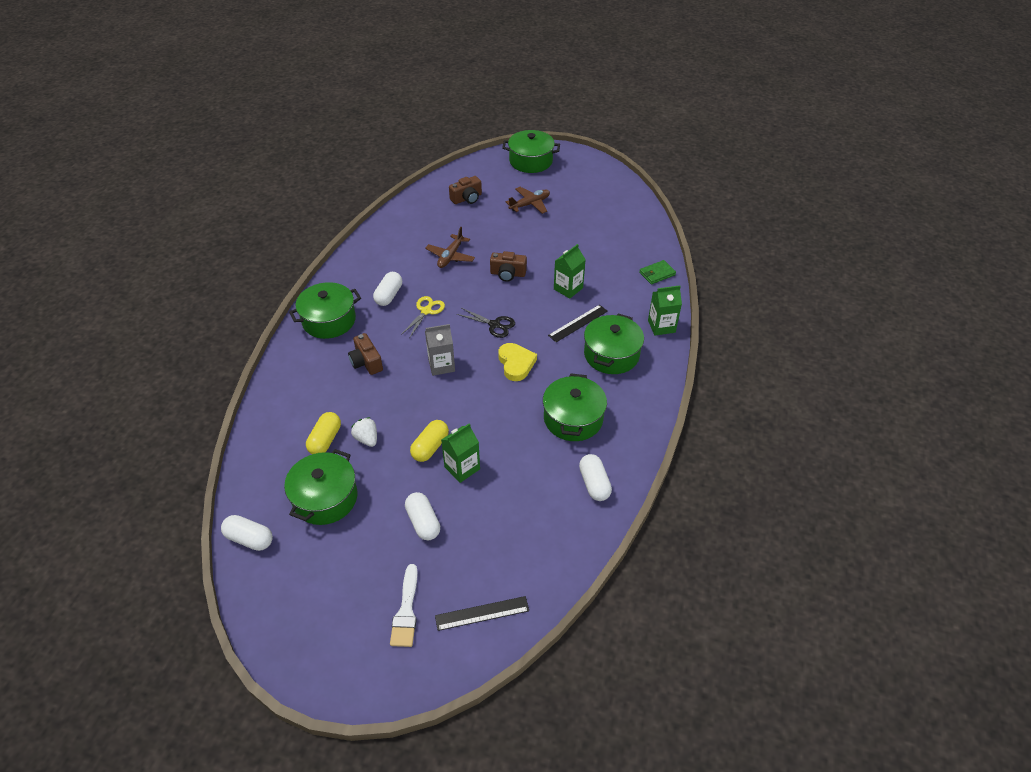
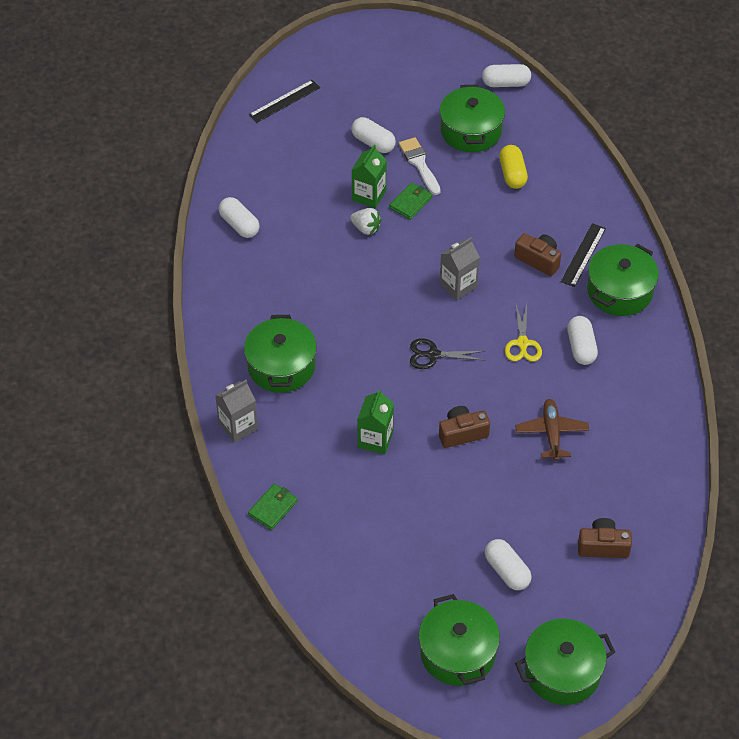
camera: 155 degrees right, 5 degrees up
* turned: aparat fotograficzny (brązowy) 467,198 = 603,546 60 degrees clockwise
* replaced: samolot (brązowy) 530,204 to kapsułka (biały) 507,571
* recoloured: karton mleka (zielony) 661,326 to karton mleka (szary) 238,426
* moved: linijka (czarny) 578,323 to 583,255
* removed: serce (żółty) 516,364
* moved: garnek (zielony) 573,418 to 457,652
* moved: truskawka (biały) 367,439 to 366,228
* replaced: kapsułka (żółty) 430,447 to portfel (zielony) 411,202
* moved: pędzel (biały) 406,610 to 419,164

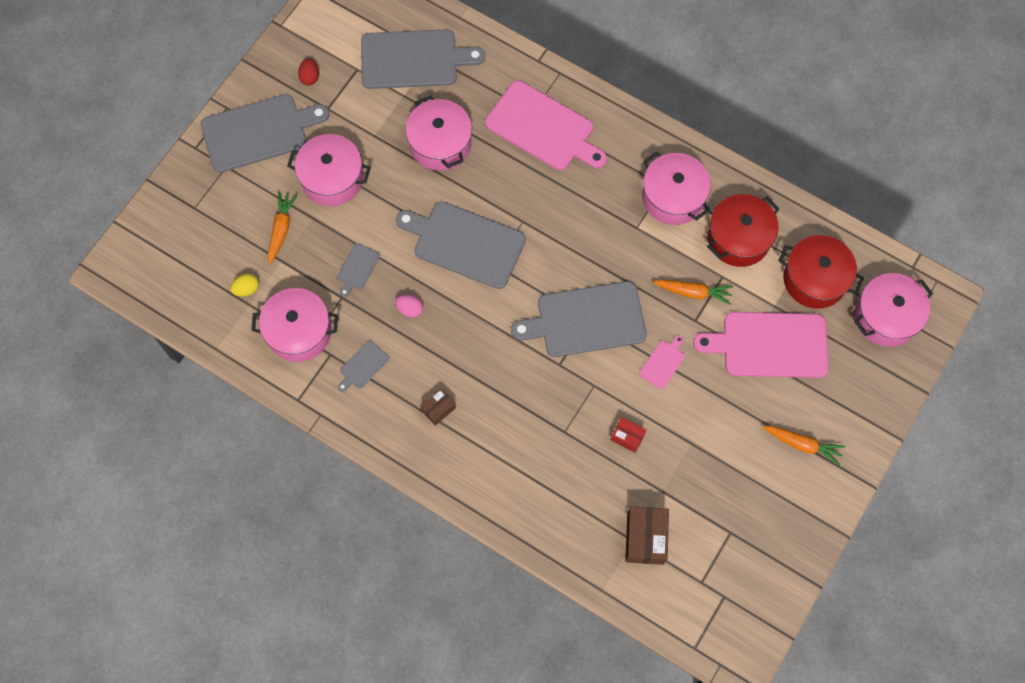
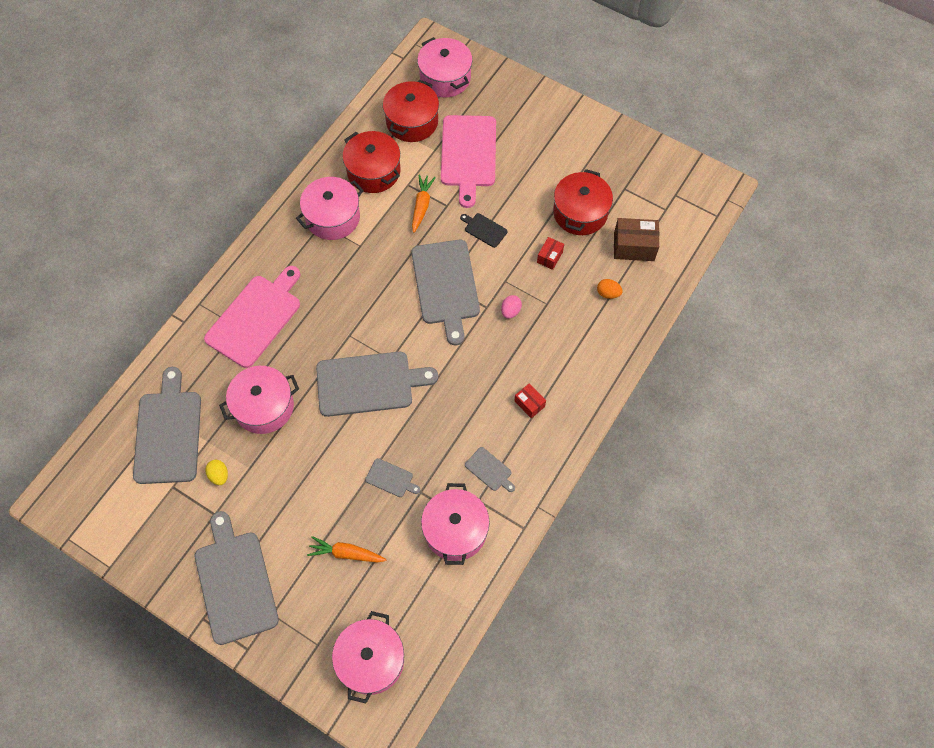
camera: 90 degrees left, 5 degrees down
* removed: jajko (czerwony) 310,77
* moved: garnek (różowy) 332,178 to 371,660
* turned: deska do krojenia (szary) 465,243 = 369,383 120 degrees counterclockwise
* moved: jajko (żółty) 247,289 to 219,475
* moved: jajko (różowy) 410,309 to 510,311
* recoloured: deska do krojenia (różowy) 663,363 to deska do krojenia (czarny) 484,229
* recoloured: pudełko (brązowy) 438,409 to pudełko (czerwony) 529,404
* removed: marchewka (pomarańczowy) 802,444
* added: garnek (czerwony) 580,213
* added: jajko (pomarańczowy) 608,293

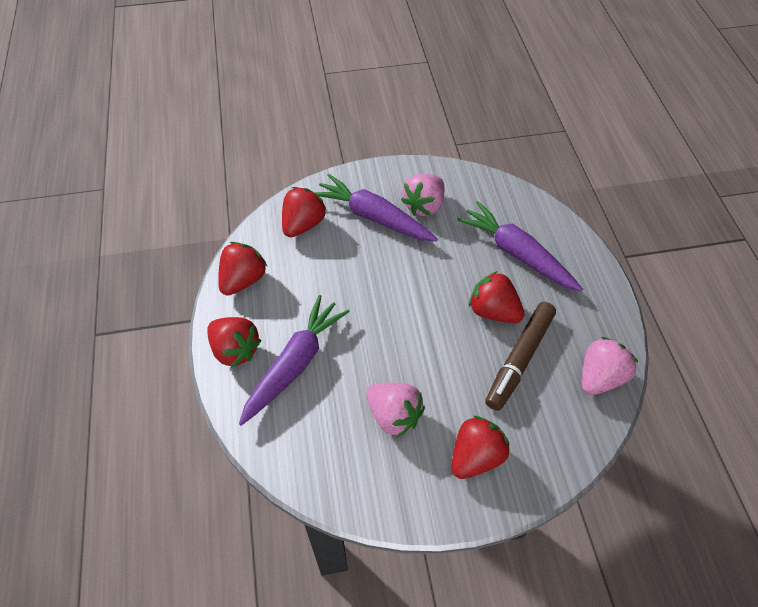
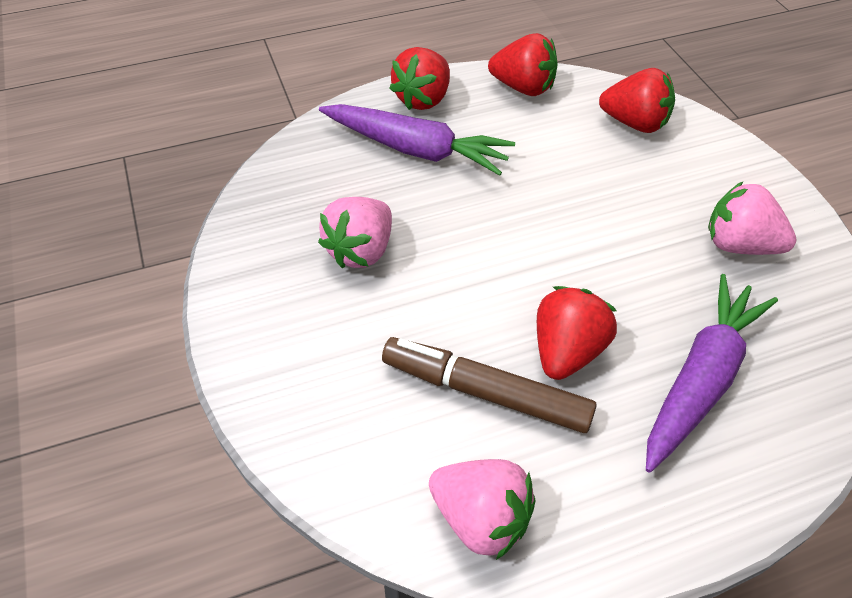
camera: 80 degrees right, 5 degrees down
* removed: marchewka (fioletowy) 373,217
* removed: truskawka (czerwony) 475,456

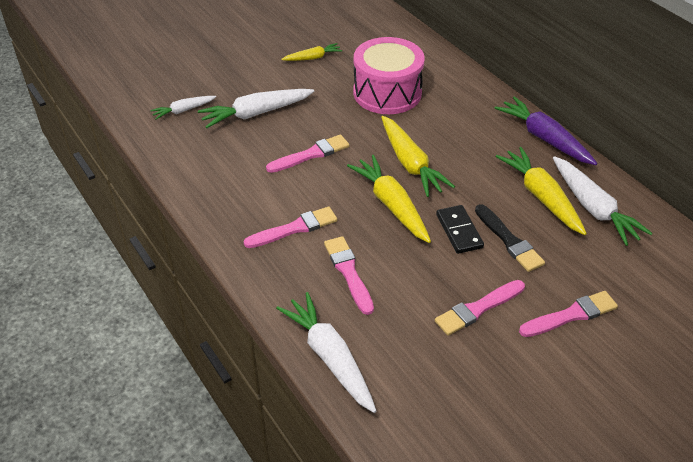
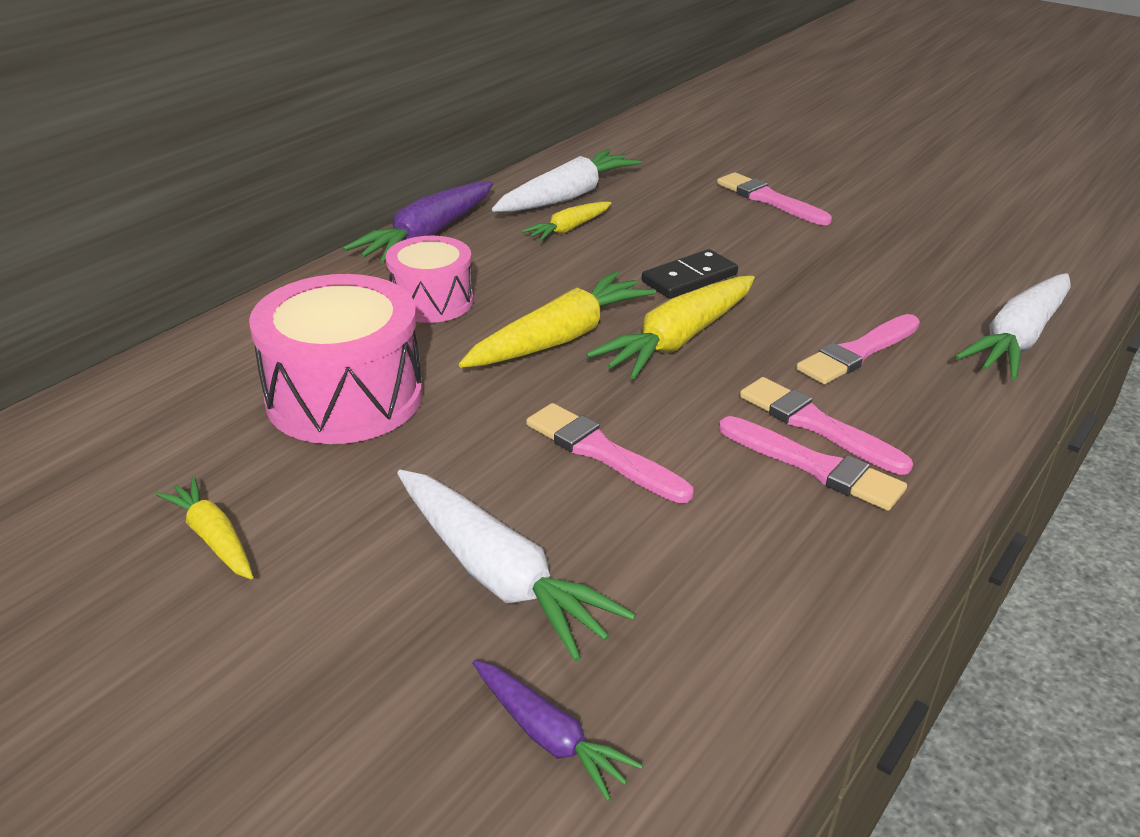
camera: 110 degrees left, 10 degrees down
* recoloured: marchewka (biały) 183,110 to marchewka (fioletowy) 549,736
* resized: marchewka (żółty) 541,197 = 568,229 x0.56
* removed: pędzel (czarny) 509,240
* moved: pędzel (różowy) 478,309 to 814,466
* added: bęben (różowy) 431,301

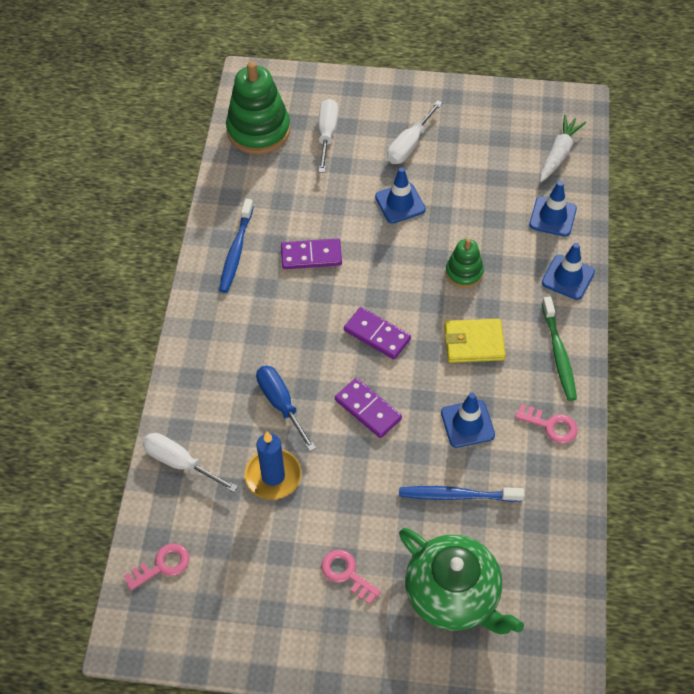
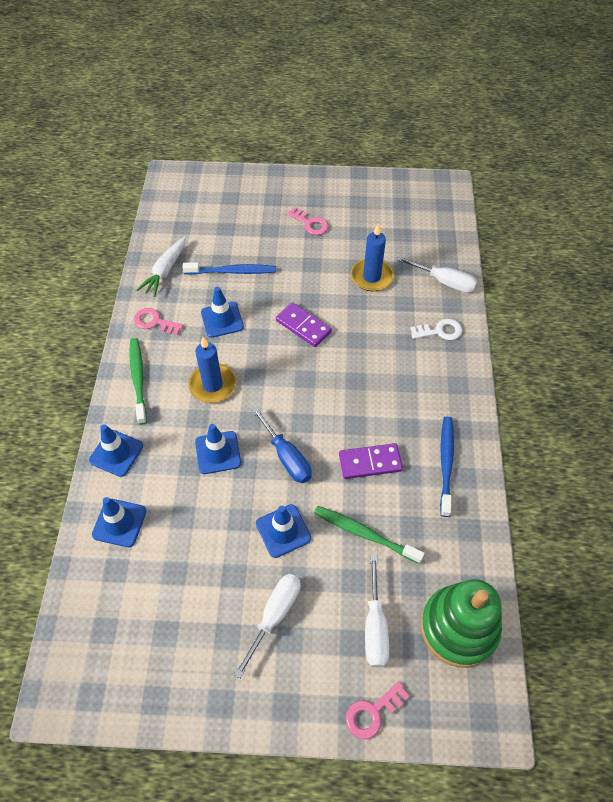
camera: 175 degrees right, 0 degrees up
* moved: marchewka (biały) 559,154 to 165,271
* replaced: zabawka nakładanka (zielony) 464,273 to pachołek (niebieski) 218,452
* removed: kostka domina (fioletowy) 377,335
* replaced: portfel (żółty) 474,343 to świeca (niebieski) 213,385
* moved: śrubokręt (niebieski) 281,404 to 286,457
* removed: imbryk (zielony) 453,595
* moved: klucz (różowy) 162,565 to 372,713
* added: klucz (biały) 440,331
* added: szczoteczka do zębów (zielony) 365,534

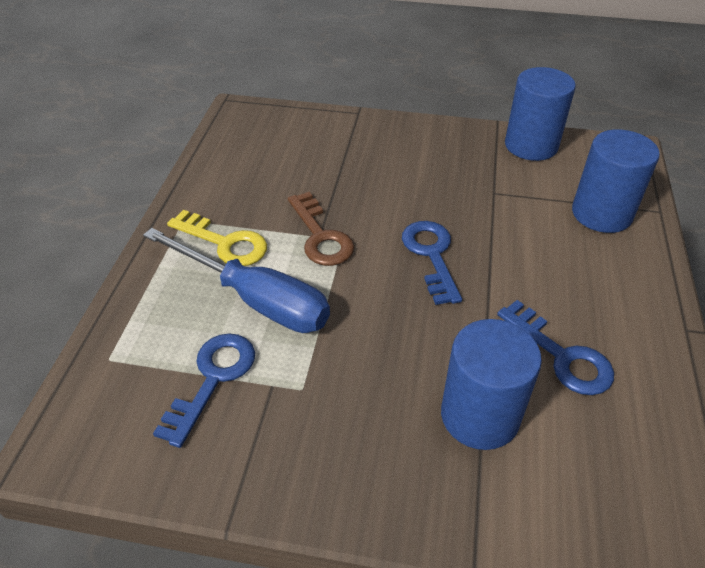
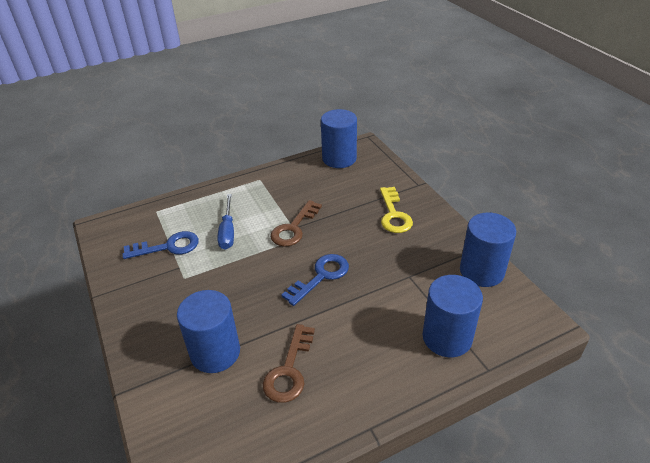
camera: 55 degrees right, 5 degrees down
* moved: klucz (żółty) 225,243 to 394,214
* resized: śrubokręt (niebieski) 255,299 = 227,231 x0.60
* recoloured: klucz (niebieski) 562,356 to klucz (brązowy) 289,370
* added: walec (niebieski) 339,158

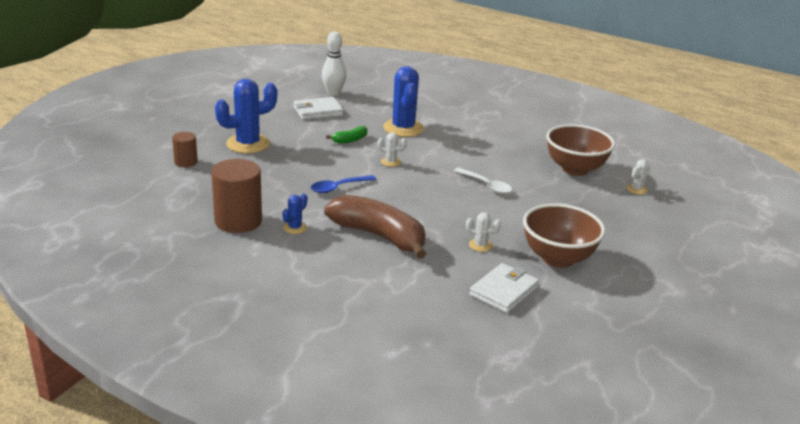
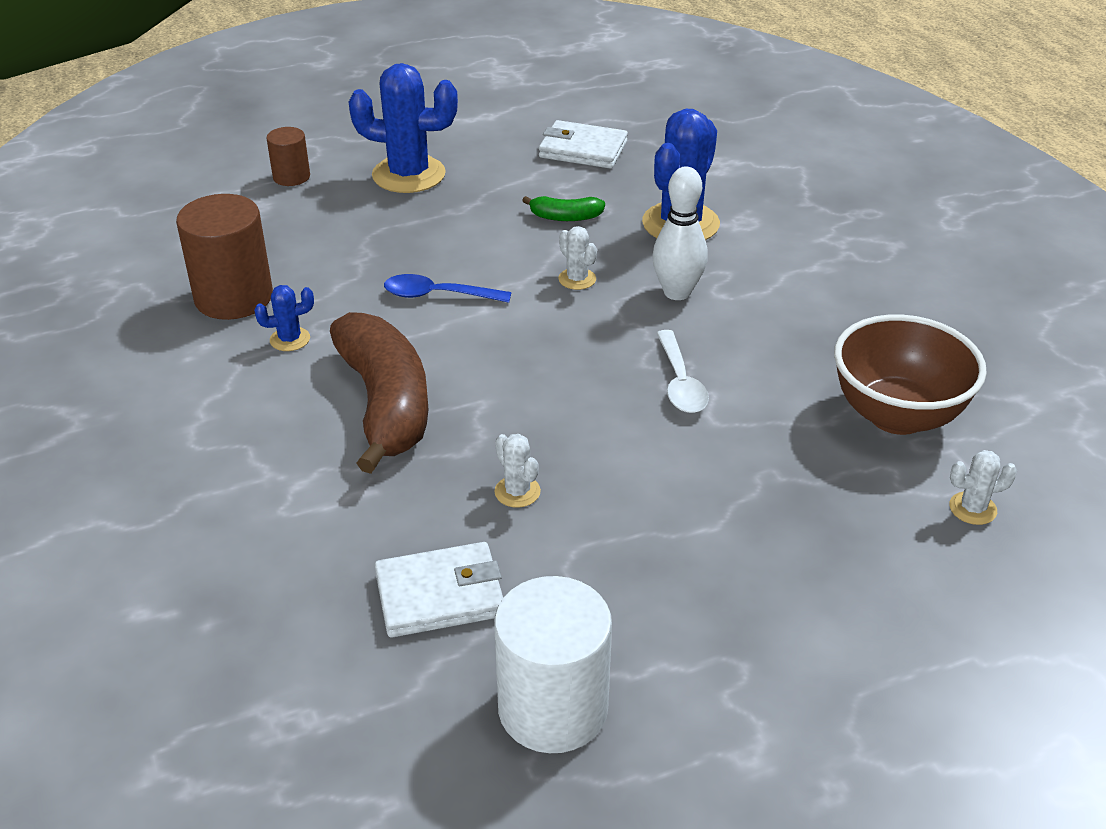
camera: 40 degrees right, 10 degrees up
* moved: kręgiel (biały) 333,93 to 677,292
* removed: miska (brązowy) 558,258
* added: walec (biały) 553,708

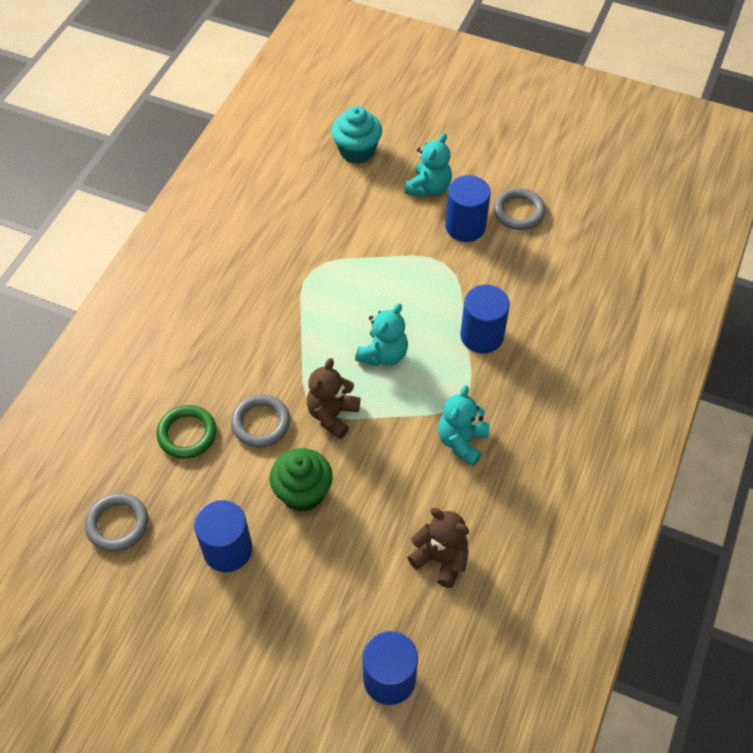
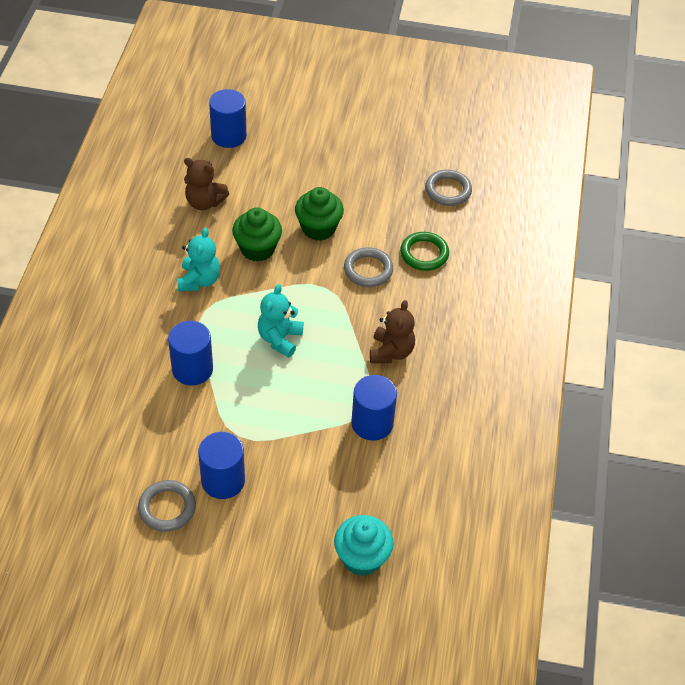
camera: 165 degrees right, 5 degrees down
* removed: miś (turkusowy) 428,188
* moved: miś (brązowy) 332,415 to 391,352
* moved: walec (niebieski) 227,549 to 372,423
* added: muffinka (zielony) 257,249

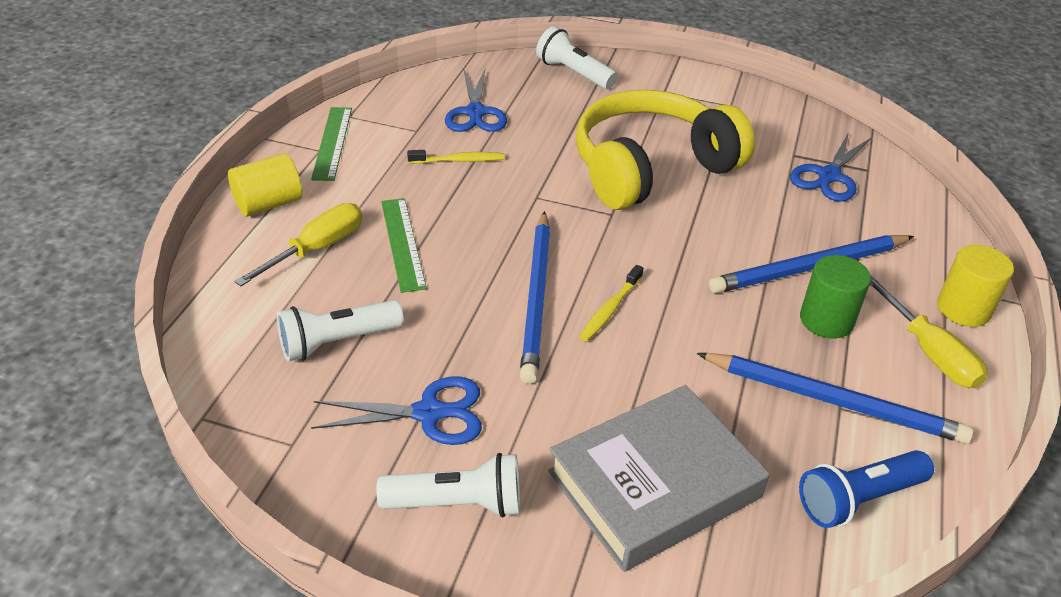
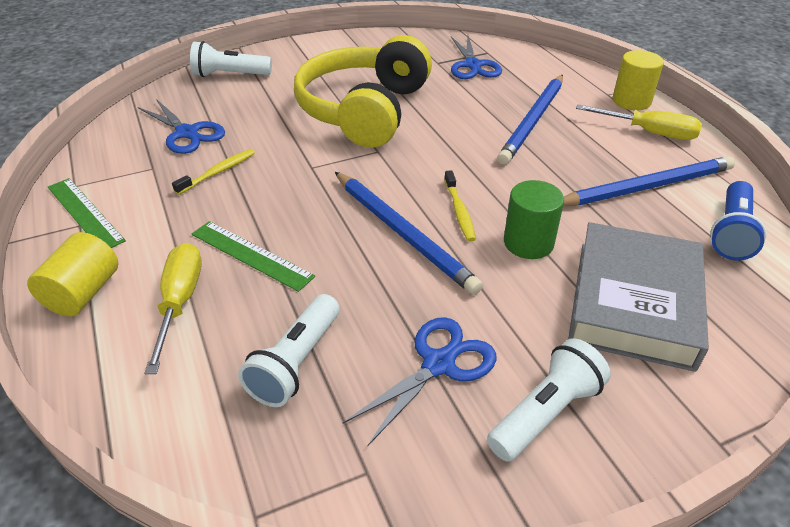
camera: 40 degrees left, 0 degrees up
* moved: walec (zielony) 826,320 to 528,243

